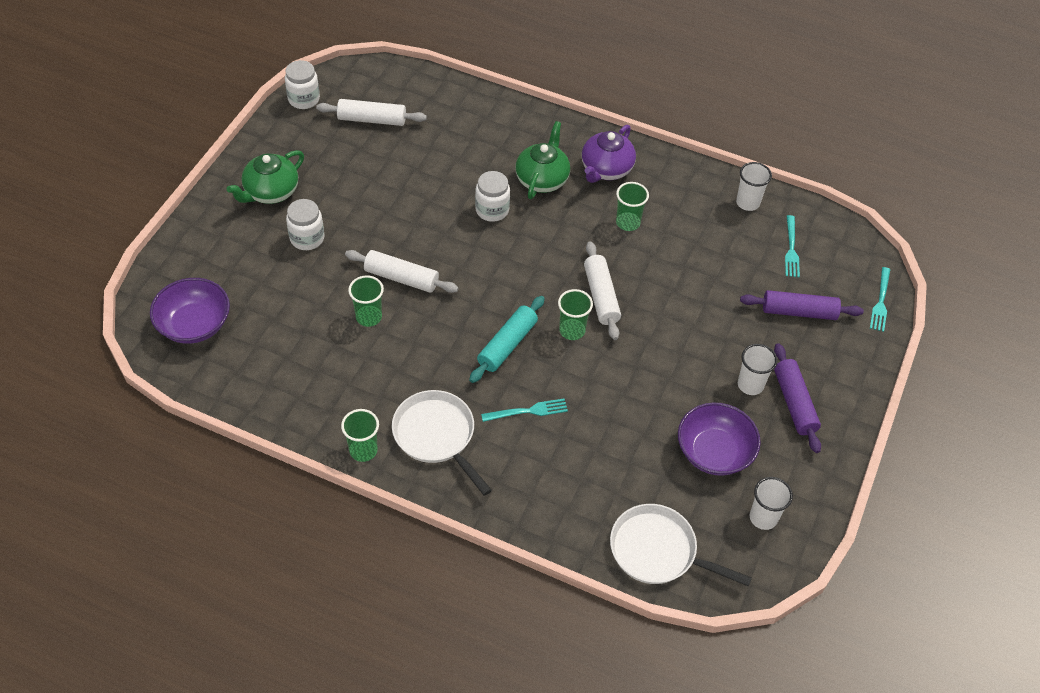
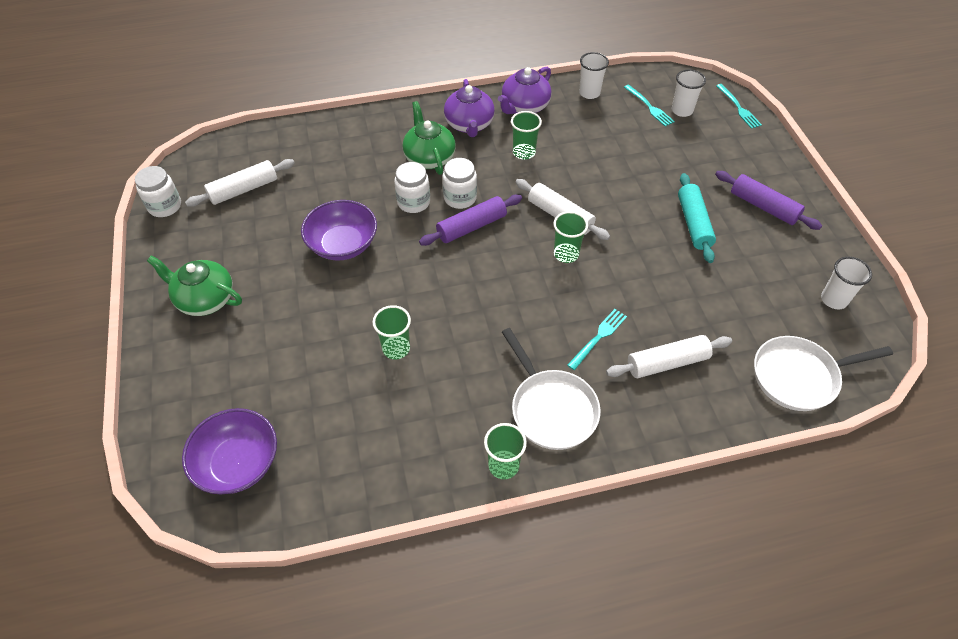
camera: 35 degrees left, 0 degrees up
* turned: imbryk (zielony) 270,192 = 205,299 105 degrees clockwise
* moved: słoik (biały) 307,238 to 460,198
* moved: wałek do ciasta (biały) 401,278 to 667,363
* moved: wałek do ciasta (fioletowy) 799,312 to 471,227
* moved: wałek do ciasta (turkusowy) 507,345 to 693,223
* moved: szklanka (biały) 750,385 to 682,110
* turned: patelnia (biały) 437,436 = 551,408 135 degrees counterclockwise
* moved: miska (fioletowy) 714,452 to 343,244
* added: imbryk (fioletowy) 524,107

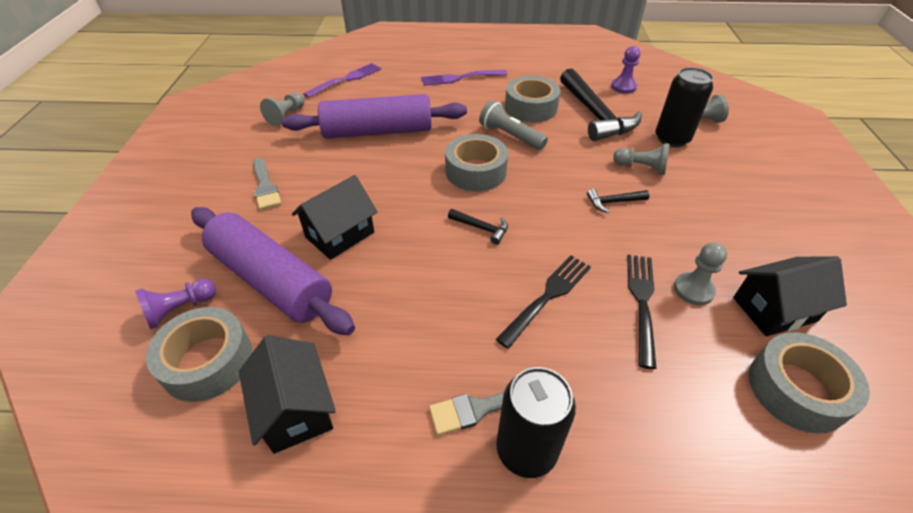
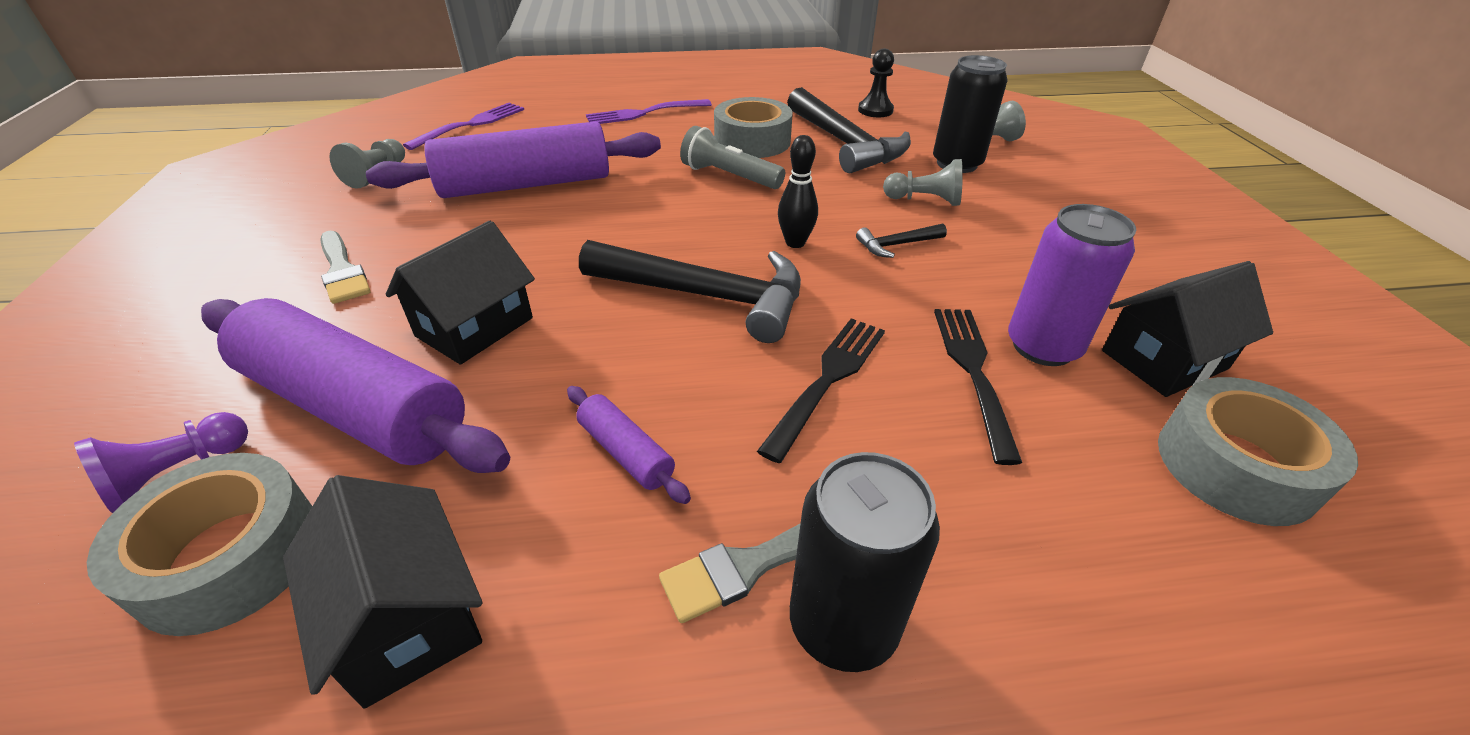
camera: 10 degrees left, 5 degrees down
* recoloured: pionek (fioletowy) 623,87 to pionek (czarny) 875,110
* removed: taśma klejąca (szary) 476,171
* resized: młotek (czarny) 481,228 = 706,296 x2.28
* replaced: pionek (szary) 693,290 to puszka (fioletowy) 1043,346
* added: kręgiel (czarny) 795,243
* added: wałek do ciasta (fioletowy) 626,452

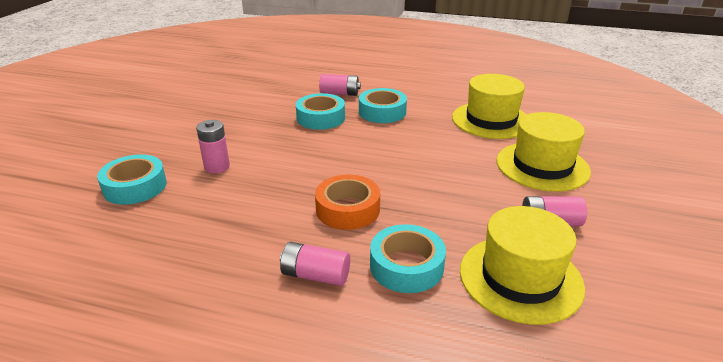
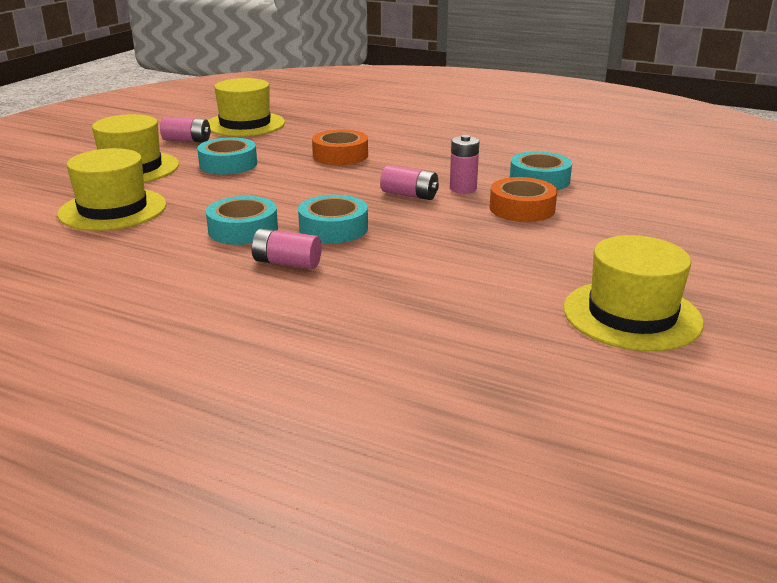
camera: 170 degrees left, 5 degrees down
* moved: taśma klejąca (turkusowy) 406,266 to 228,164
* moved: bateria (różowy) 315,275 to 409,195
* added: taśma klejąca (pomarańczowy) 522,209
* added: kapelusz (żółty) 632,315

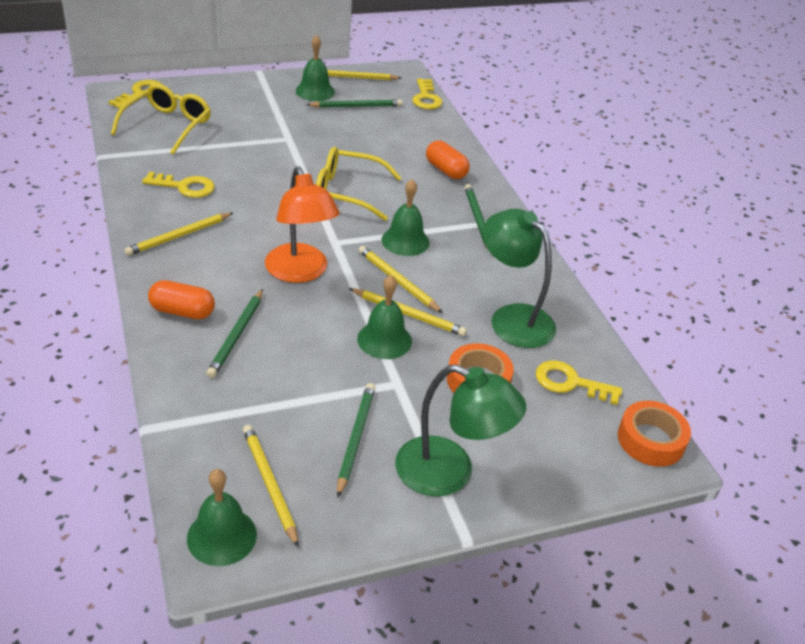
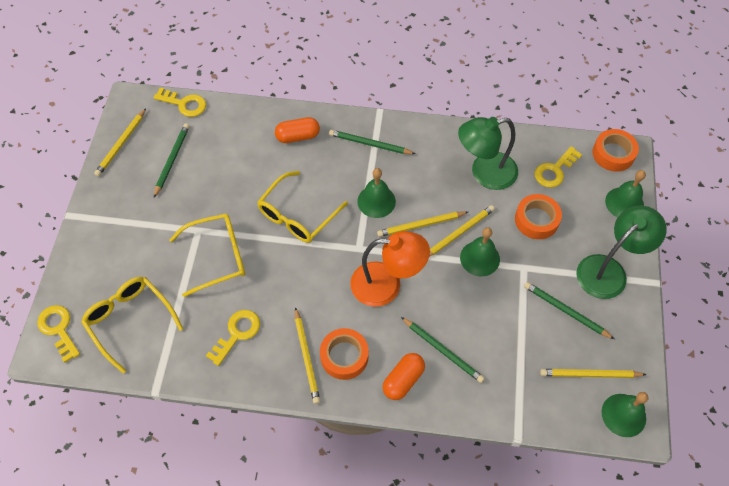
camera: 60 degrees left, 20 degrees up
* moved: dzwonek (zielony) 315,91 to 624,203
* added: okulary (żółty) 218,256
* added: taśma klejąca (pomarańczowy) 344,356

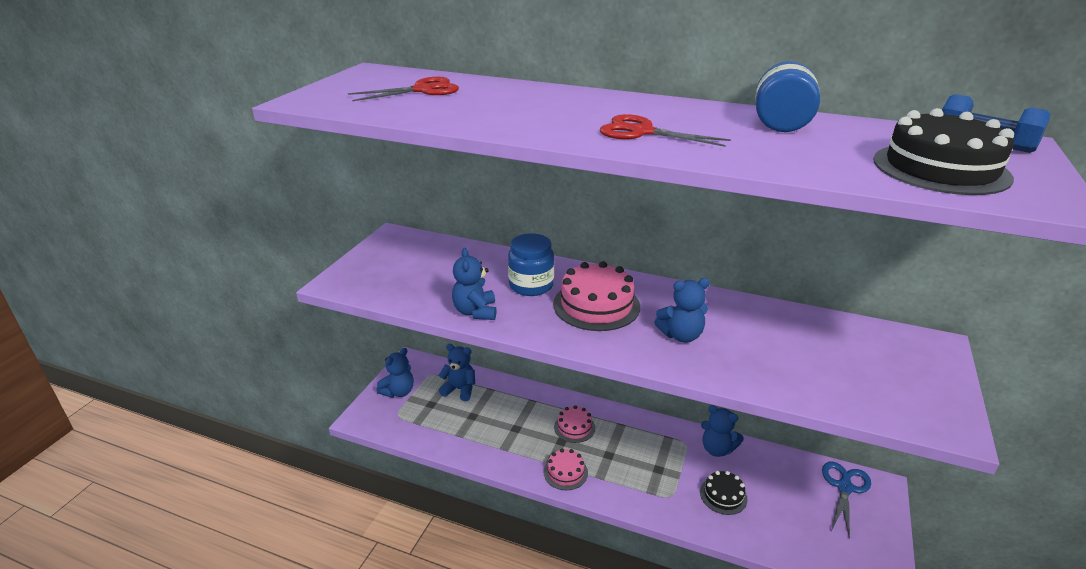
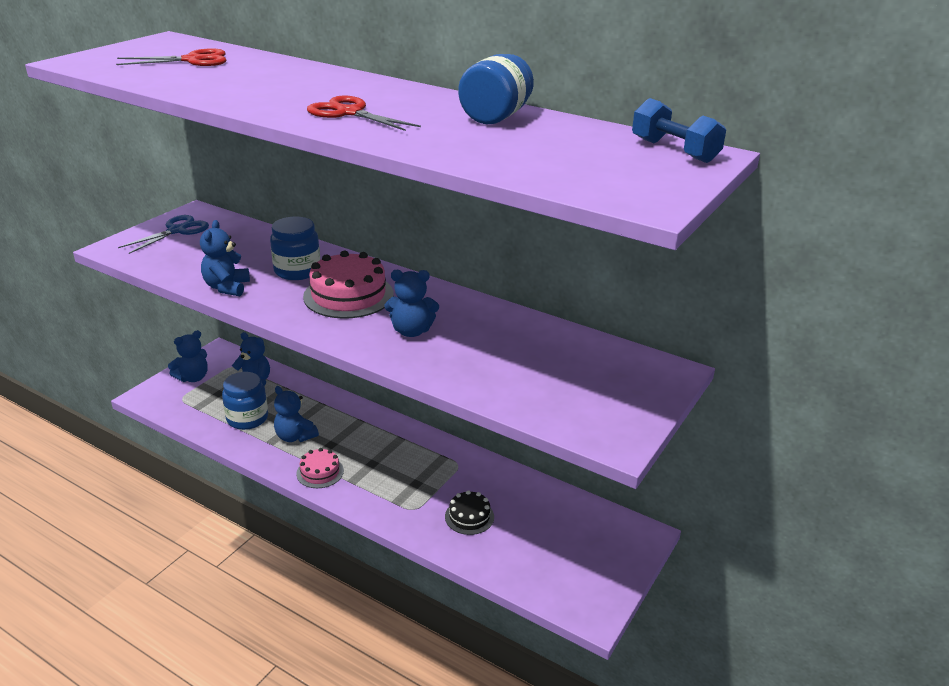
camera: 10 degrees right, 0 degrees up
* removed: tort (czarny) 940,168
* removed: tort (różowy) 574,427
* moved: miś (niebieski) 717,449 to 295,436
* moved: nożyczki (niebieski) 844,487 to 177,231
* added: słoik (niebieski) 247,418

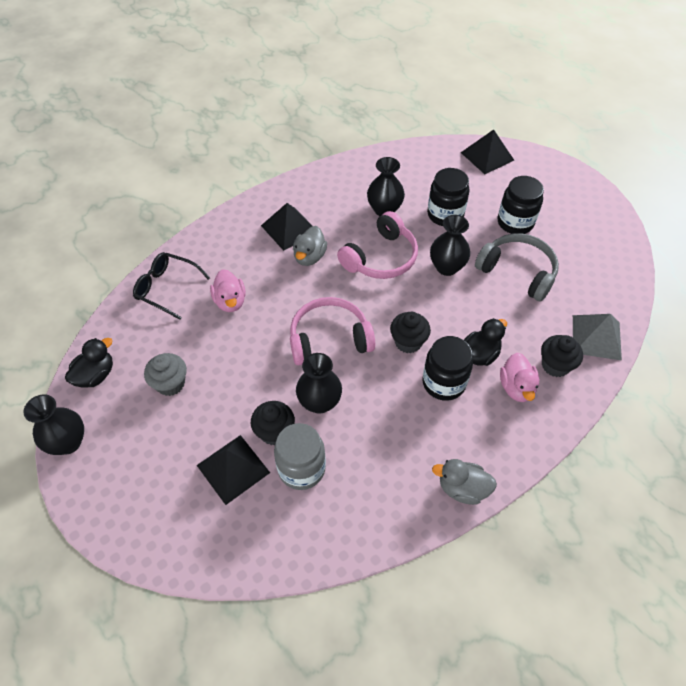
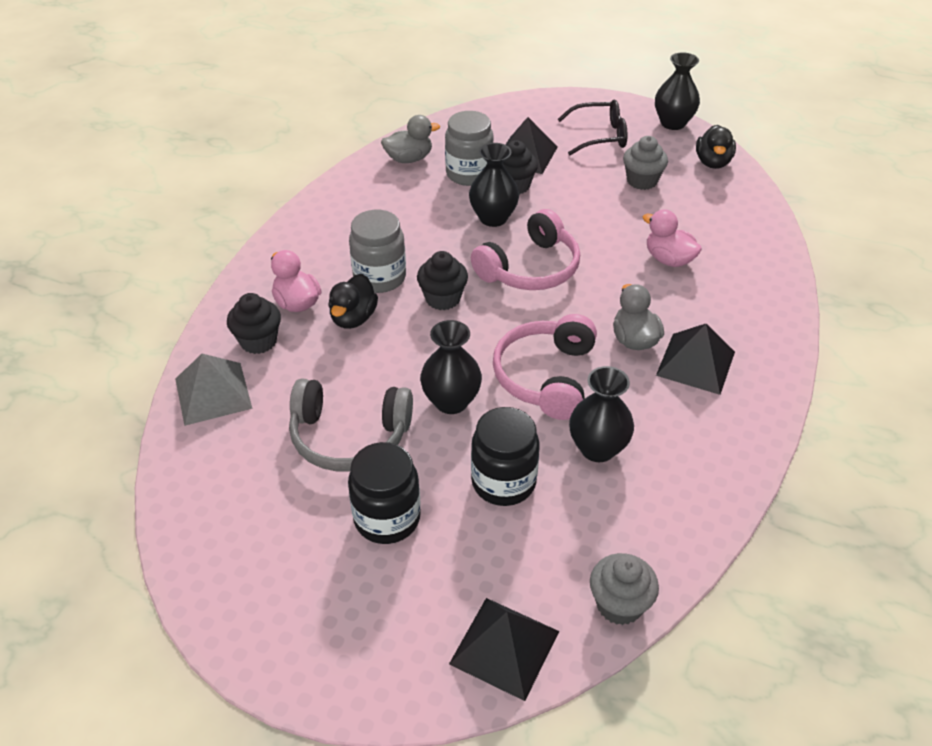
camera: 150 degrees right, 10 degrees down
* moved: okulary (czarny) 167,288 to 599,136
* recoloured: słoik (czarny) 443,383 to słoik (szary) 380,277
* moved: kaczka (szary) 462,488 to 409,159
* added: muffinka (szary) 619,604

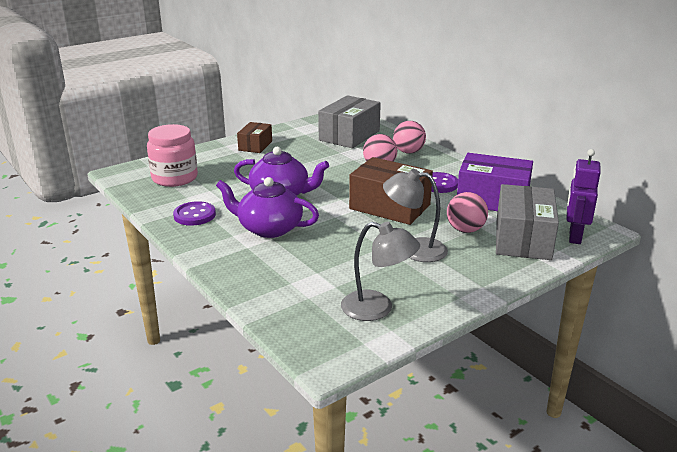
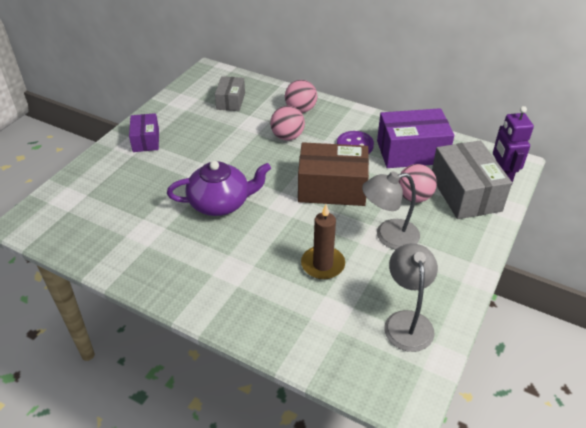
camera: 25 degrees left, 15 degrees up
* resized: pudełko (szary) 349,135 = 230,101 x0.58
* recoloured: pudełko (brązowy) 255,145 to pudełko (fioletowy) 146,140
* removed: słoik (różowy) 175,178
* removed: imbryk (fioletowy) 269,228
* removed: guzik (fioletowy) 194,215
* turned: lampka (szary) 377,309 = 407,321 90 degrees counterclockwise
* added: świeca (brązowy) 322,264

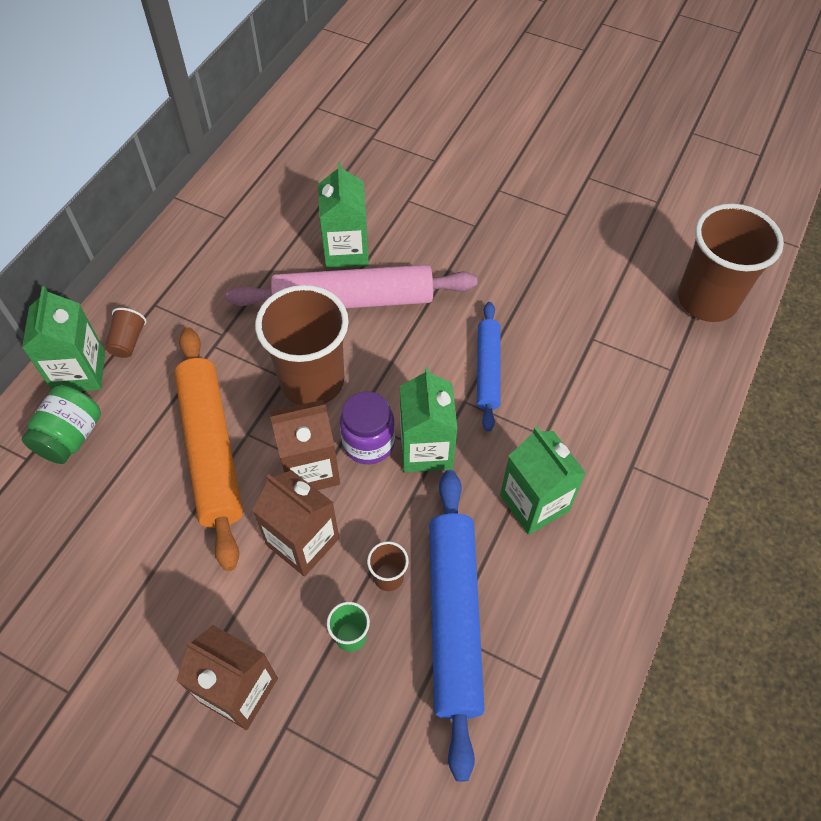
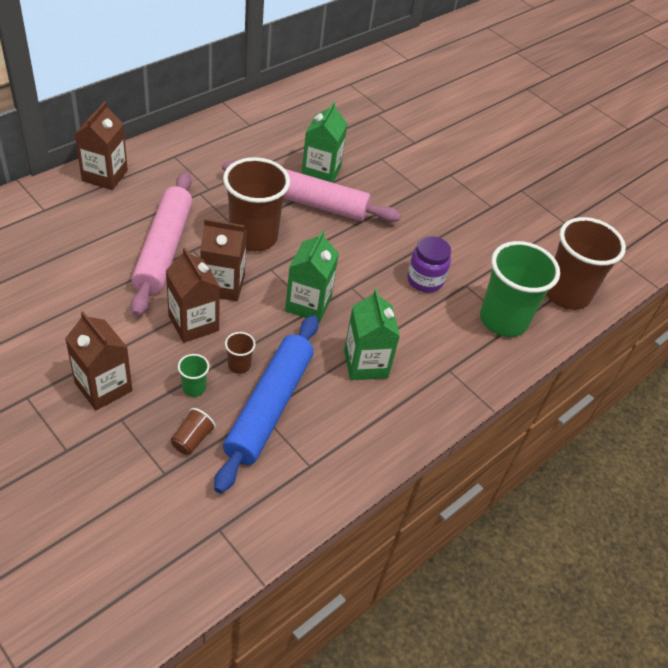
camera: 15 degrees right, 10 degrees down
* recoloured: karton mleka (zielony) 80,372 to karton mleka (brązowy) 105,175
* removed: wałek do ciasta (niebieski) 488,370
* moved: szklanka (brązowy) 128,341 to 192,439
* recoloured: wałek do ciasta (pomarańczowy) 211,449 to wałek do ciasta (różowy) 164,249
* removed: słoik (zielony) 71,437
* moved: słoik (fioletowy) 368,443 to 425,280
* added: szklanka (zielony) 503,320

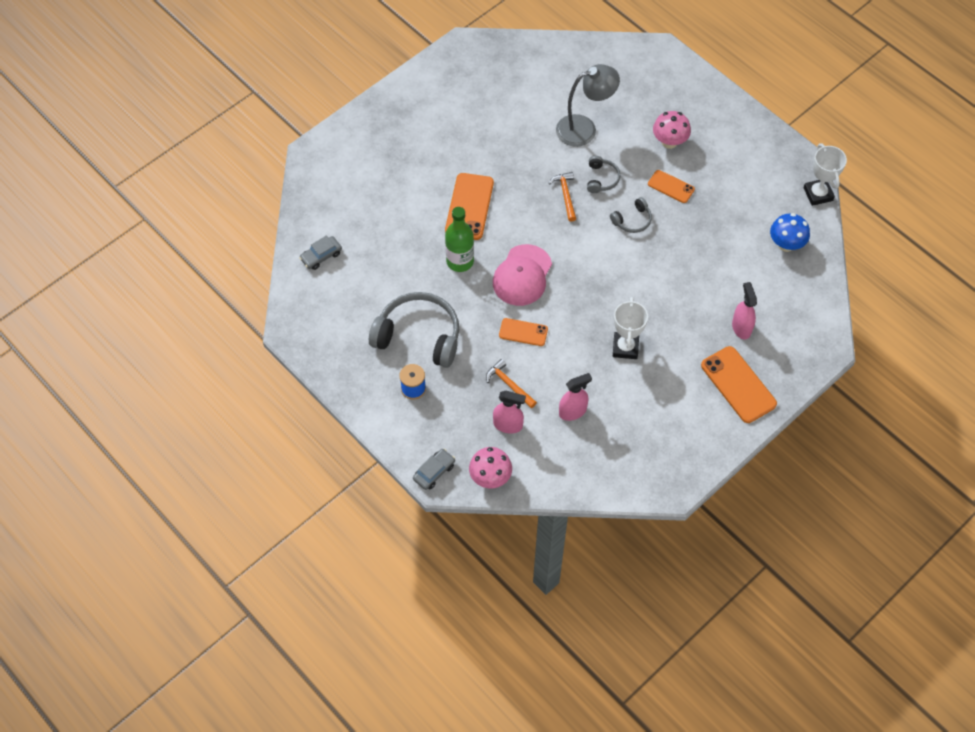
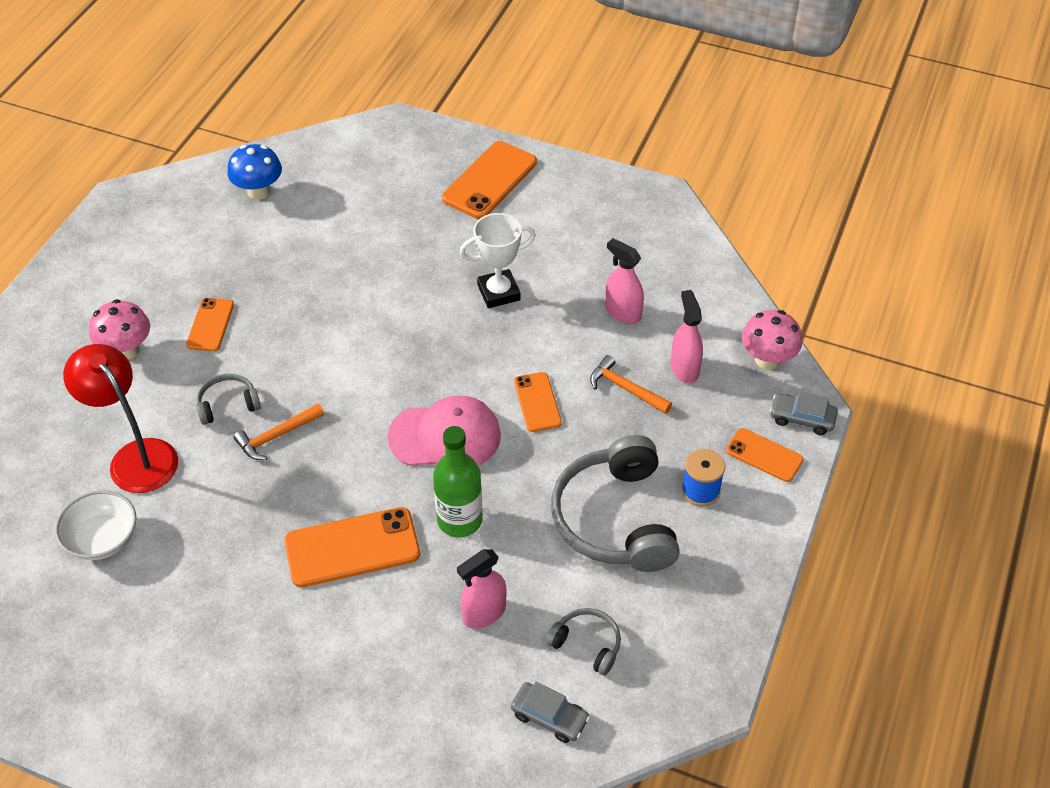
camera: 115 degrees left, 10 degrees down
* recoloured: lampka (szary) 584,128 to lampka (czerwony) 136,456
* removed: puchar (biały) 818,194
* moved: słuchawki (szary) 632,220 to 587,644
* moved: spryskiwacz (różowy) 741,327 to 484,613
* turned: młotek (pomarańczowy) 509,384 = 625,388 105 degrees clockwise
* added: telefon (pomarańczowy) 764,455
* added: miska (biały) 102,539

